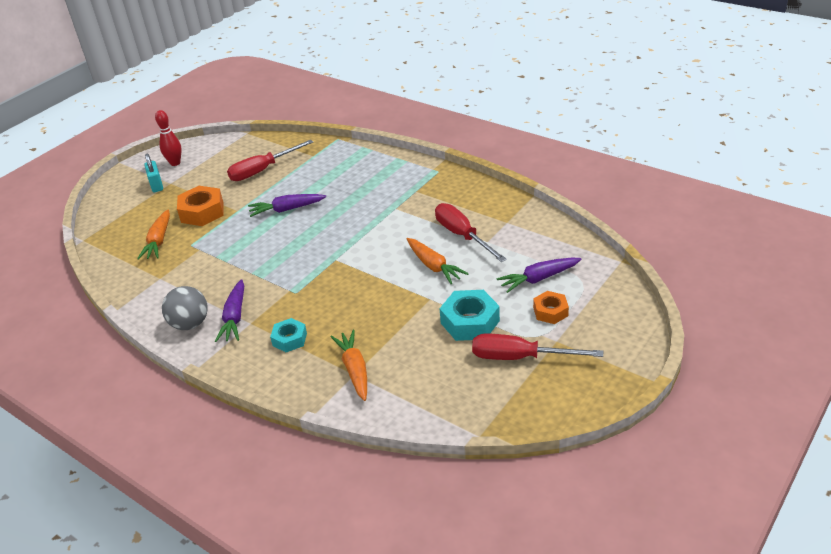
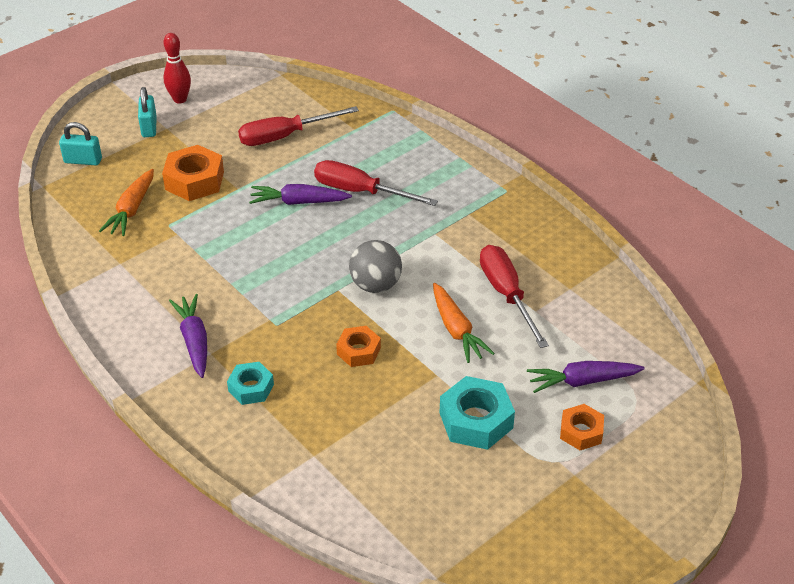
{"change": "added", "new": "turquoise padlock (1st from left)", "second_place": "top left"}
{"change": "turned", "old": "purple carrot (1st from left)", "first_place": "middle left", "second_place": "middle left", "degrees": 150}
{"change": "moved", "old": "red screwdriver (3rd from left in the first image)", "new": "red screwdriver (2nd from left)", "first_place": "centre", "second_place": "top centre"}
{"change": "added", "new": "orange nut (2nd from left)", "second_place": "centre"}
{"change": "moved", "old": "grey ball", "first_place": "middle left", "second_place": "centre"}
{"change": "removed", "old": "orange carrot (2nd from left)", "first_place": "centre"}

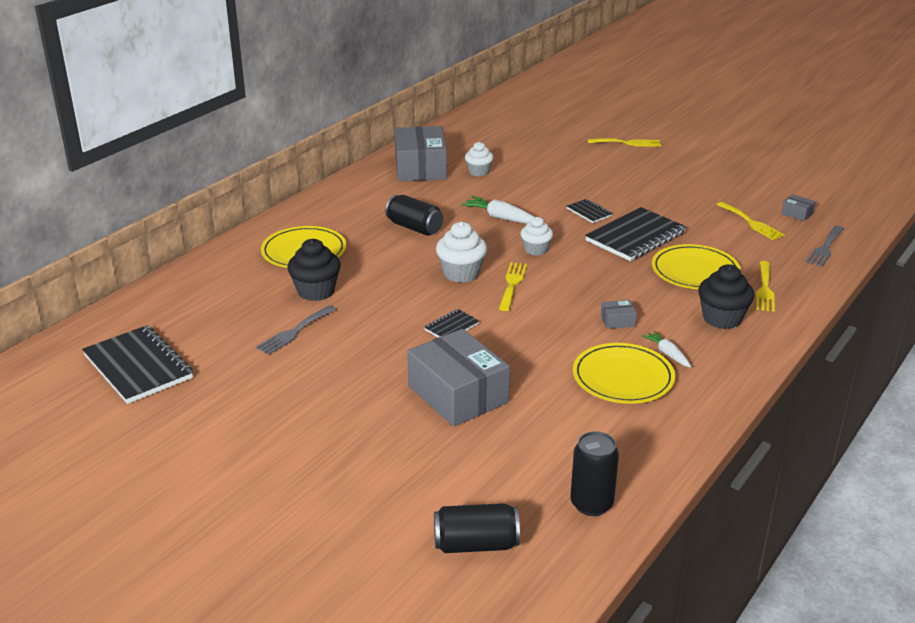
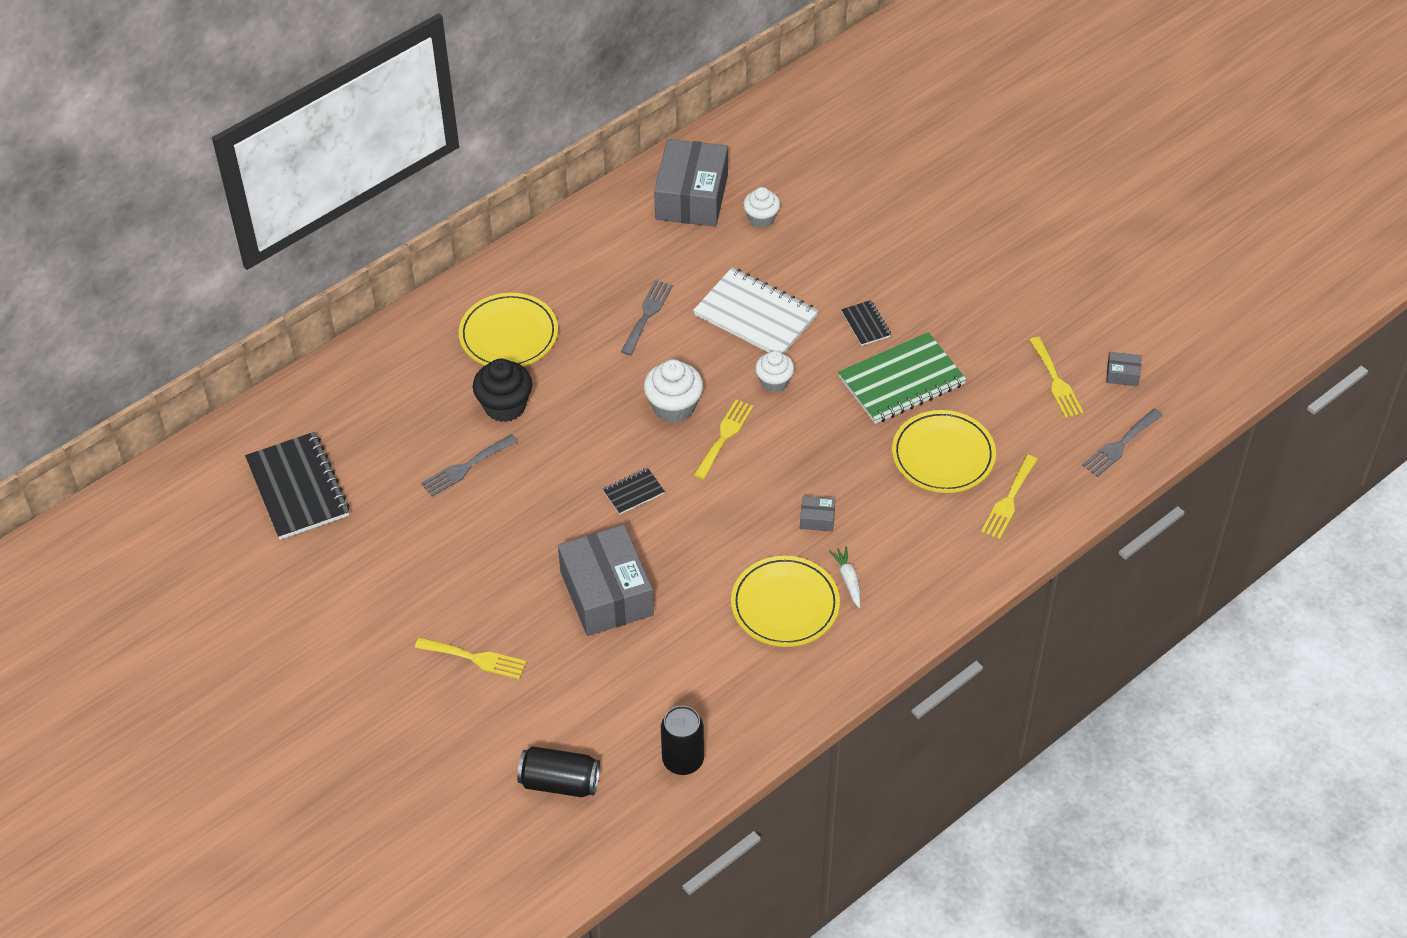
{"change": "moved", "old": "yellow fork (2nd from left in the first image)", "new": "yellow fork (1st from left)", "first_place": "top right", "second_place": "bottom centre"}
{"change": "replaced", "old": "black can (1st from left)", "new": "grey fork (2nd from left)", "first_place": "centre", "second_place": "centre"}
{"change": "replaced", "old": "white carrot (1st from left)", "new": "white notebook", "first_place": "centre", "second_place": "top centre"}
{"change": "recoloured", "old": "black notebook (4th from left)", "new": "green notebook", "first_place": "middle right", "second_place": "centre"}
{"change": "turned", "old": "grey box (4th from left)", "first_place": "top right", "second_place": "middle right", "degrees": -45}
{"change": "removed", "old": "black cupcake (2nd from left)", "first_place": "middle right"}

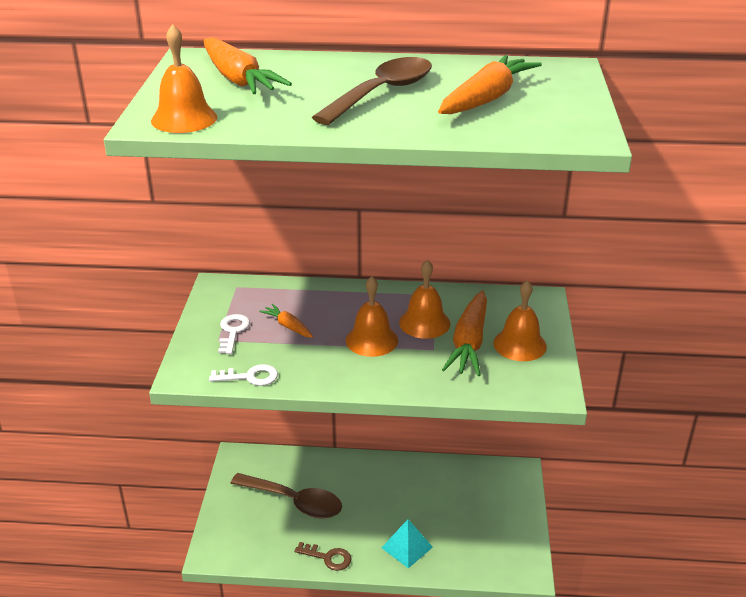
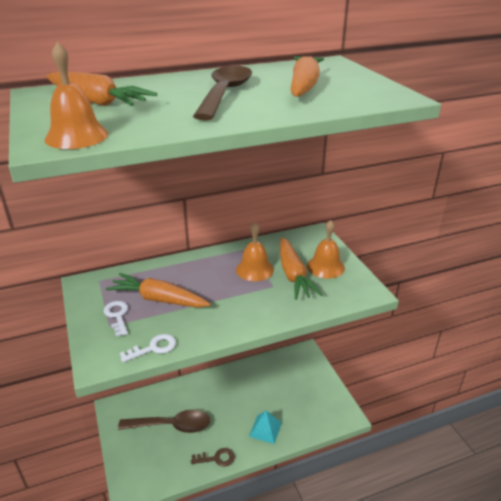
{"change": "resized", "old": "orange carrot (2nd from left)", "first_place": "centre", "second_place": "middle left", "factor": 1.93}
{"change": "removed", "old": "orange bell (2nd from left)", "first_place": "centre"}

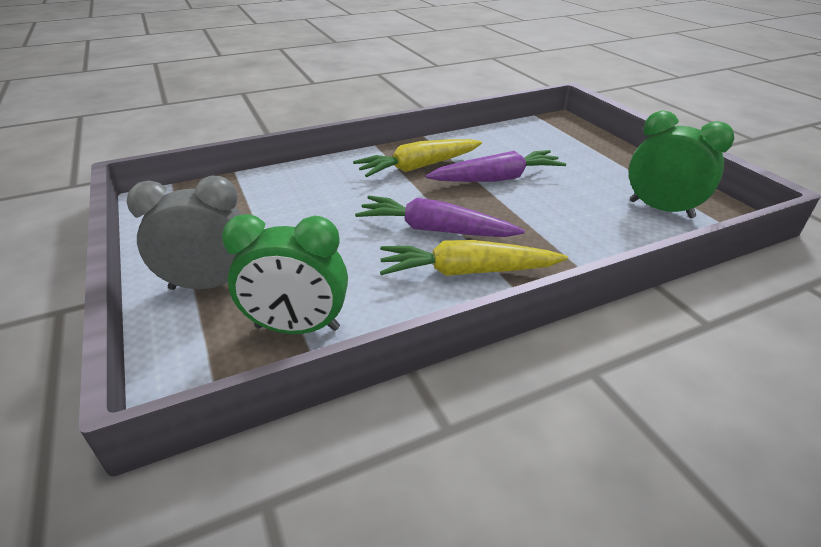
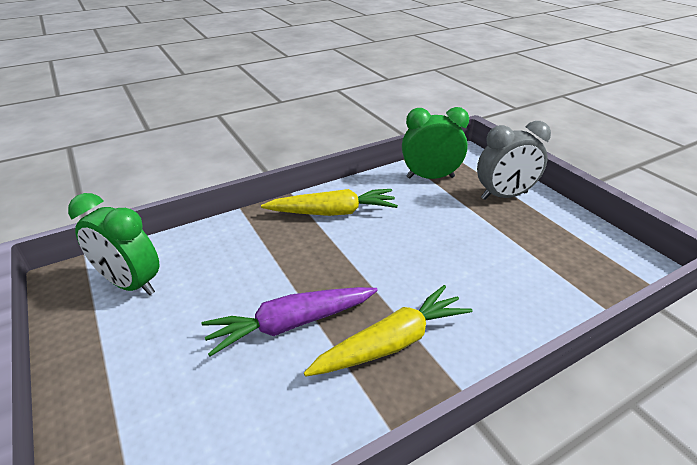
{"change": "removed", "old": "purple carrot (1st from left)", "first_place": "centre"}

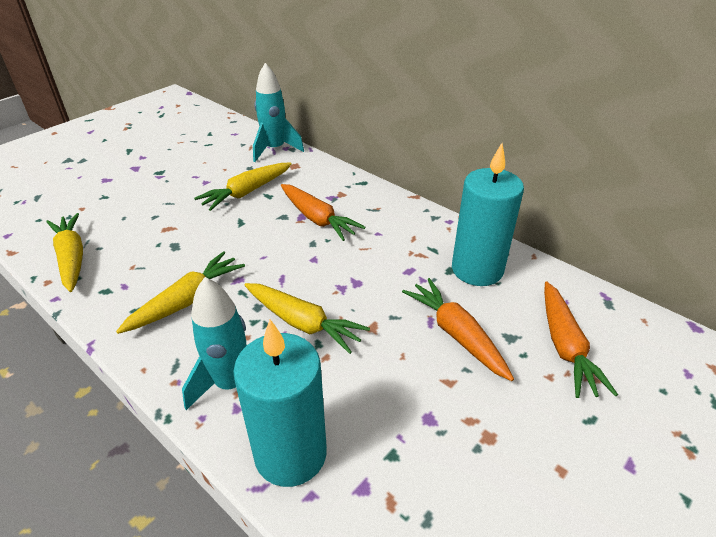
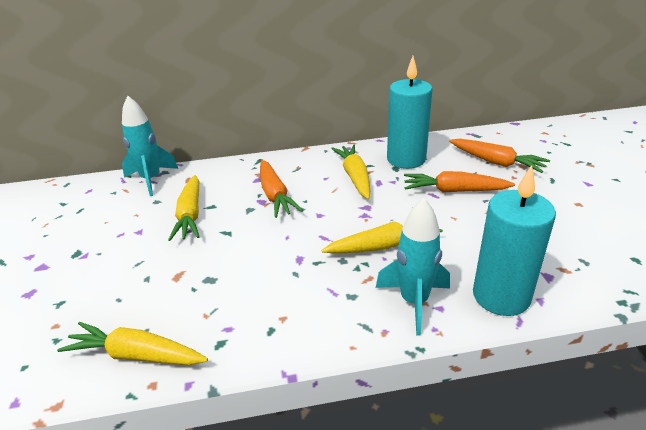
{"change": "turned", "old": "orange carrot (1st from left)", "first_place": "centre", "second_place": "centre", "degrees": 75}
{"change": "moved", "old": "yellow carrot (2nd from left in the first image)", "new": "yellow carrot (3rd from left)", "first_place": "middle left", "second_place": "centre"}

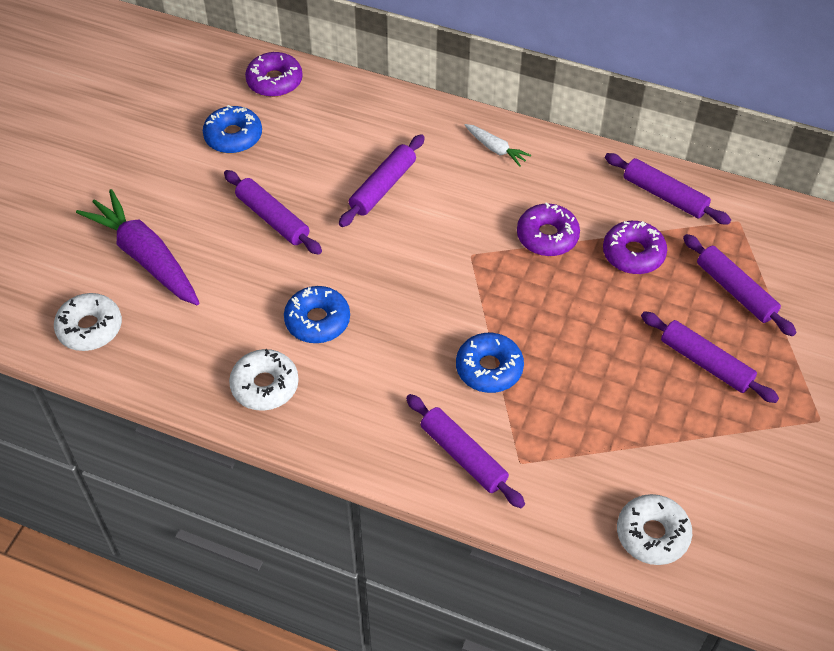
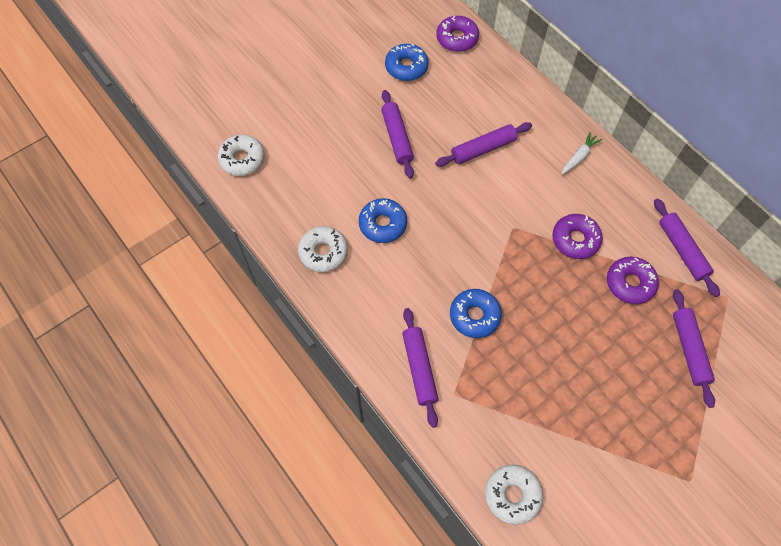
{"change": "turned", "old": "white carrot", "first_place": "top centre", "second_place": "top right", "degrees": -120}
{"change": "removed", "old": "purple carrot", "first_place": "middle left"}
{"change": "removed", "old": "purple rolling pin (5th from left)", "first_place": "middle right"}

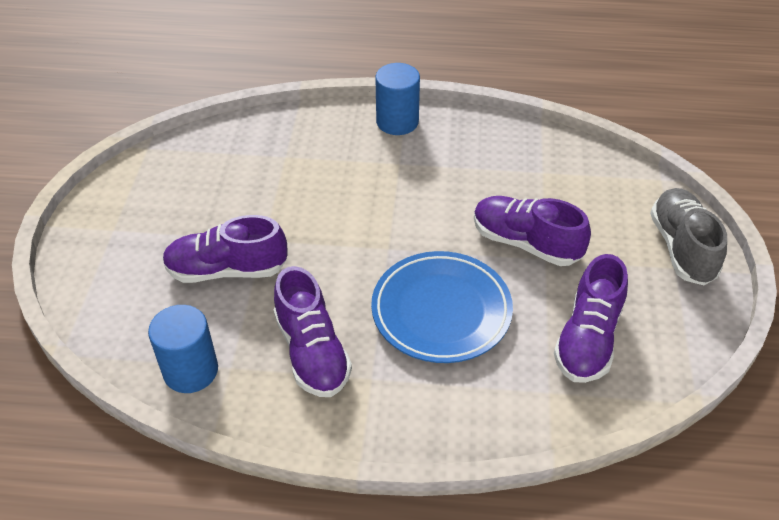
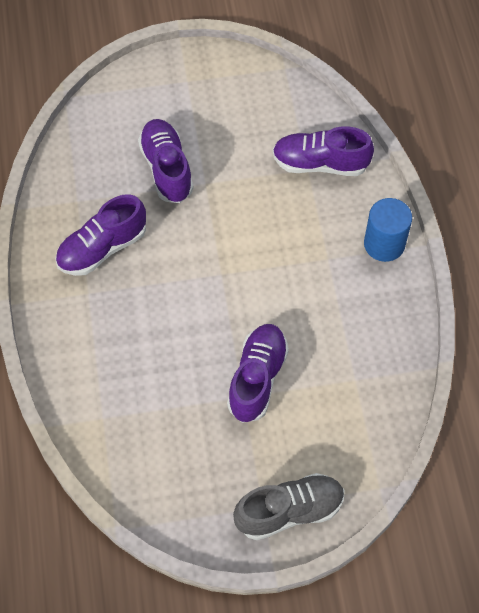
{"change": "moved", "old": "purple shoe (4th from left)", "first_place": "middle right", "second_place": "top right"}
{"change": "removed", "old": "blue cylinder (1st from left)", "first_place": "bottom left"}
{"change": "removed", "old": "blue plate", "first_place": "centre"}

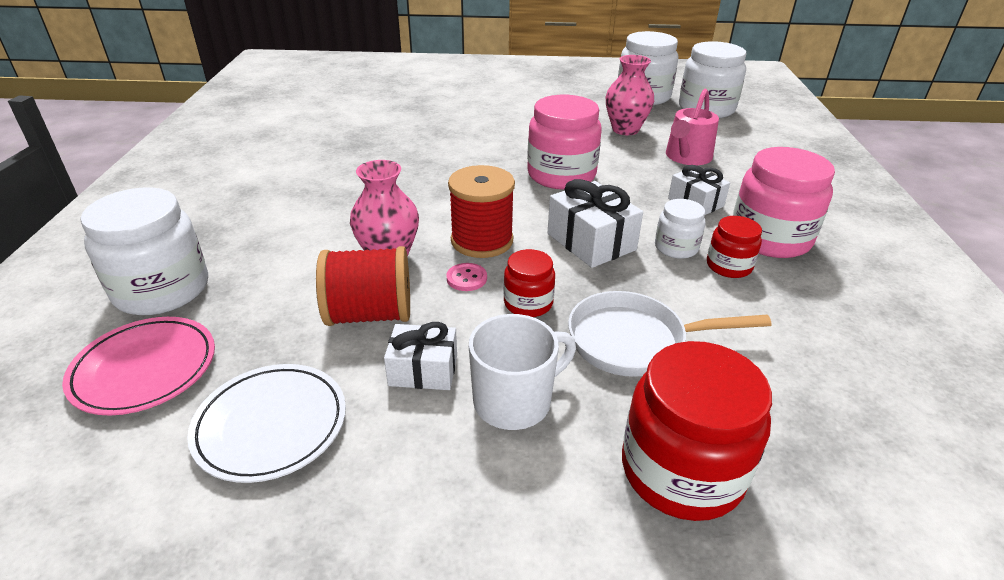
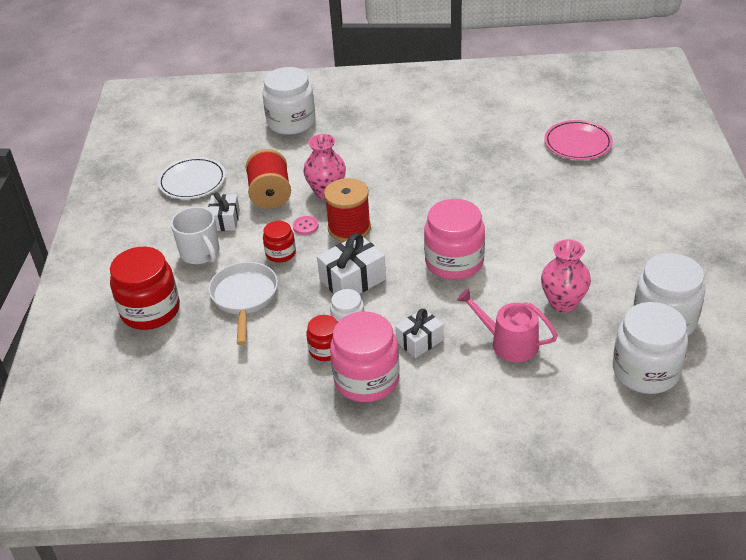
{"change": "moved", "old": "pink plate", "first_place": "middle left", "second_place": "top right"}

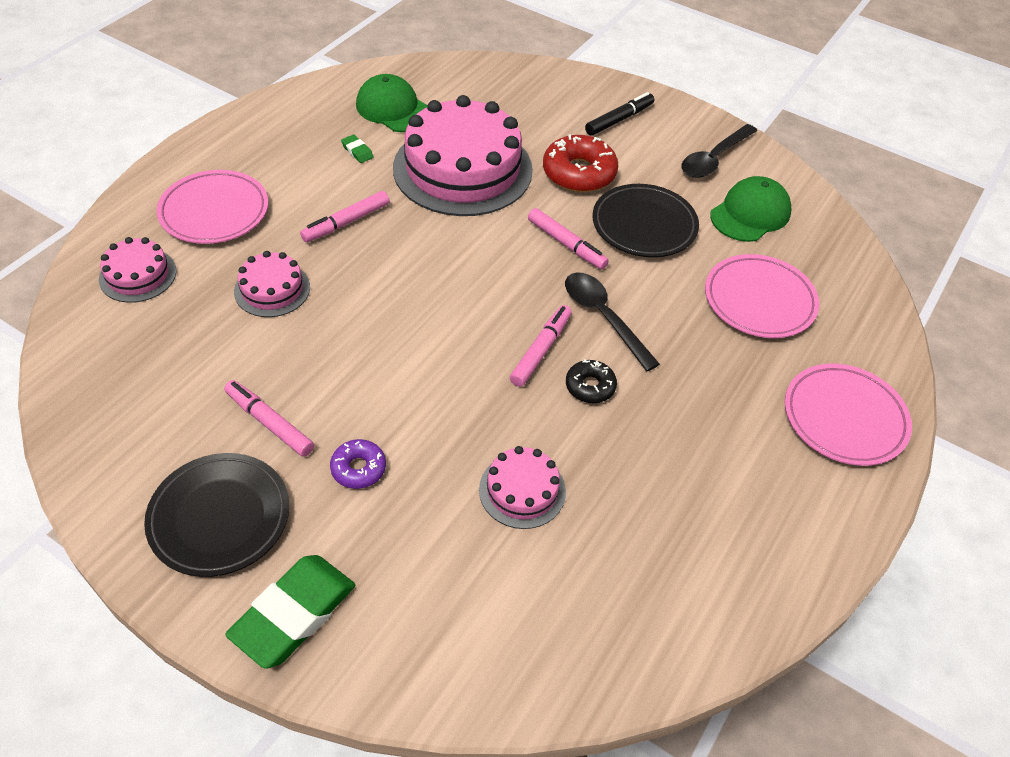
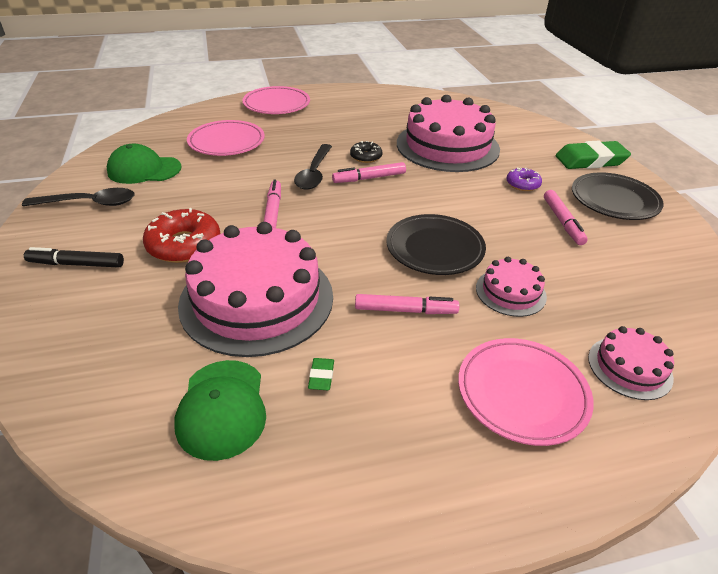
{"change": "moved", "old": "black plate (2nd from left in the first image)", "new": "black plate (1st from left)", "first_place": "top centre", "second_place": "centre"}
{"change": "resized", "old": "pink cake (4th from left in the first image)", "first_place": "centre", "second_place": "top centre", "factor": 2.12}

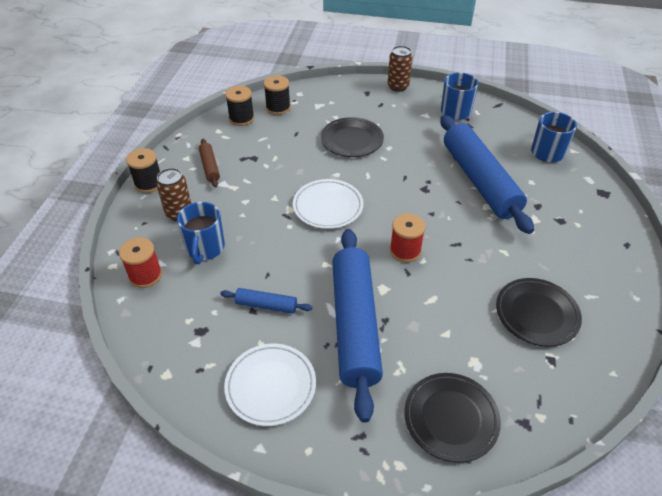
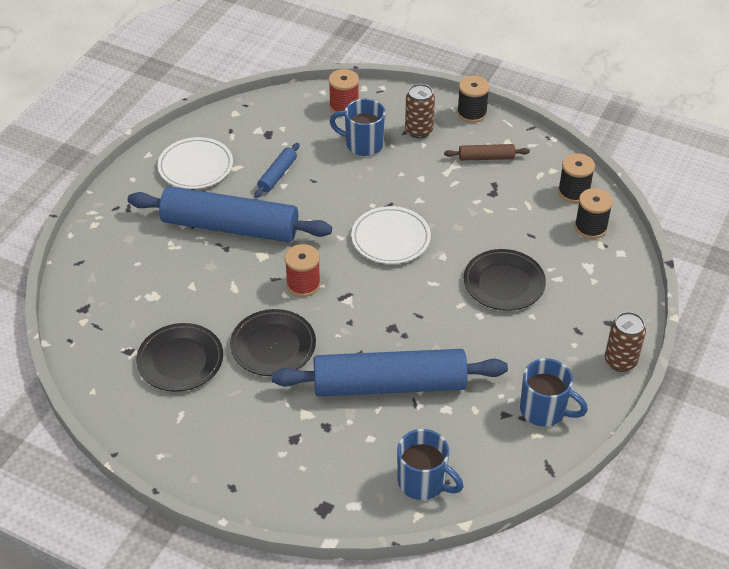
{"change": "moved", "old": "black plate (2nd from left)", "first_place": "bottom right", "second_place": "centre"}

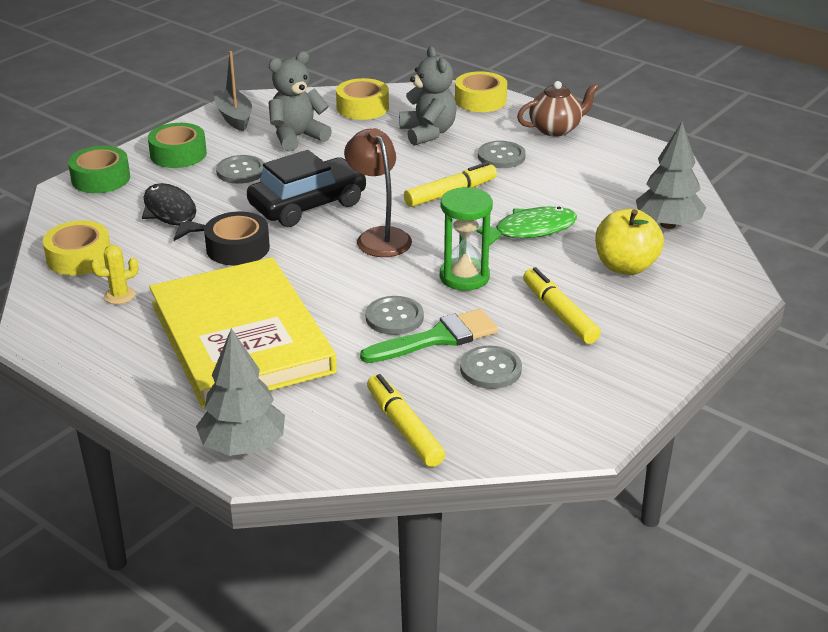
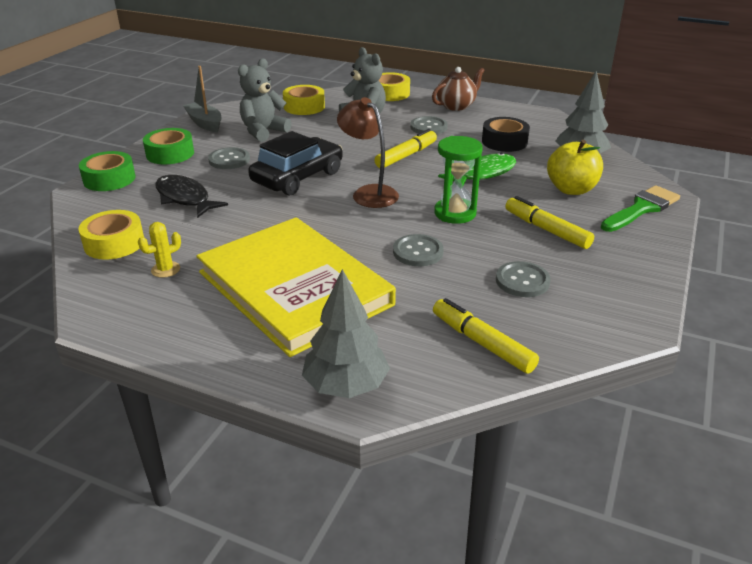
{"change": "moved", "old": "black tape", "first_place": "middle left", "second_place": "top right"}
{"change": "moved", "old": "green brush", "first_place": "centre", "second_place": "middle right"}

